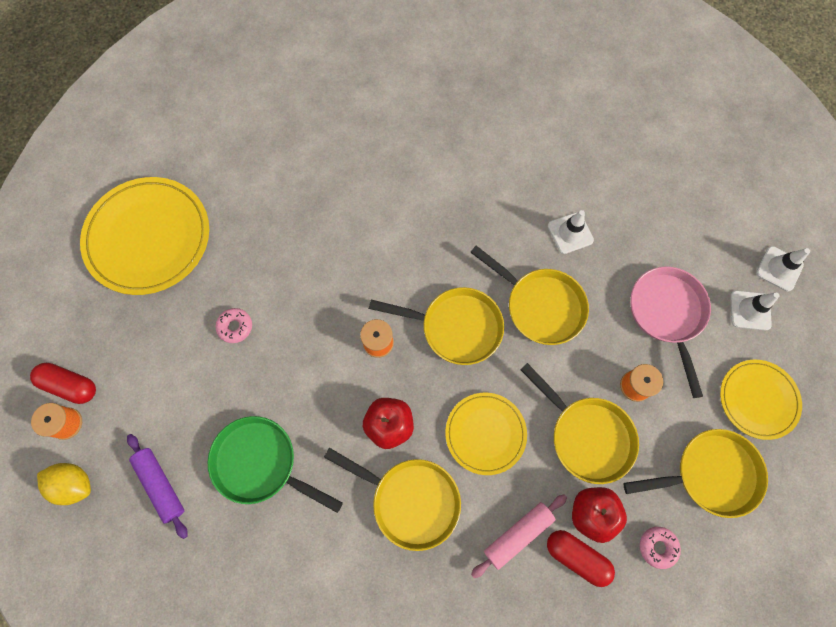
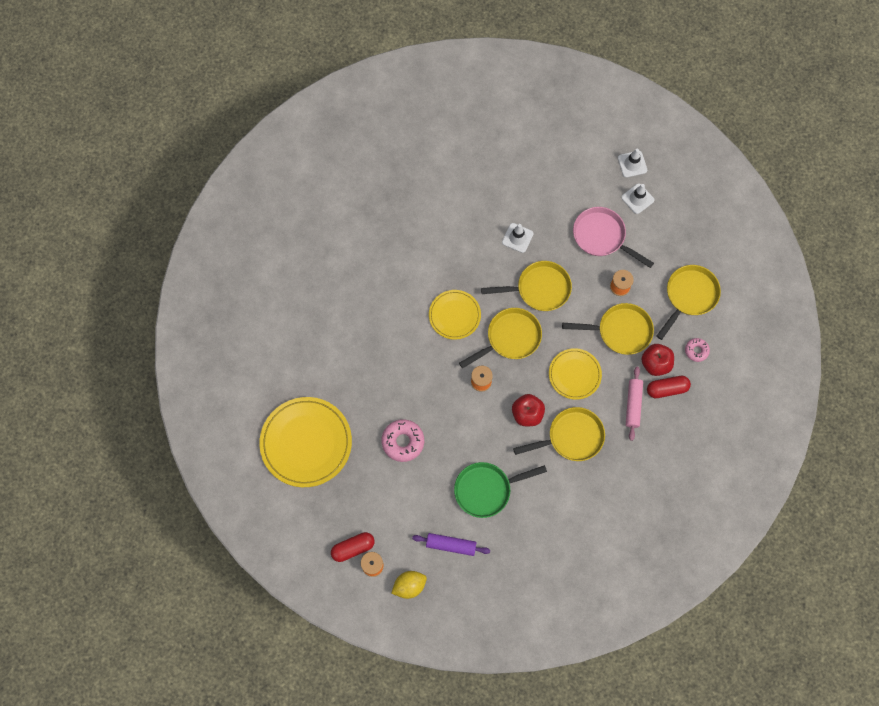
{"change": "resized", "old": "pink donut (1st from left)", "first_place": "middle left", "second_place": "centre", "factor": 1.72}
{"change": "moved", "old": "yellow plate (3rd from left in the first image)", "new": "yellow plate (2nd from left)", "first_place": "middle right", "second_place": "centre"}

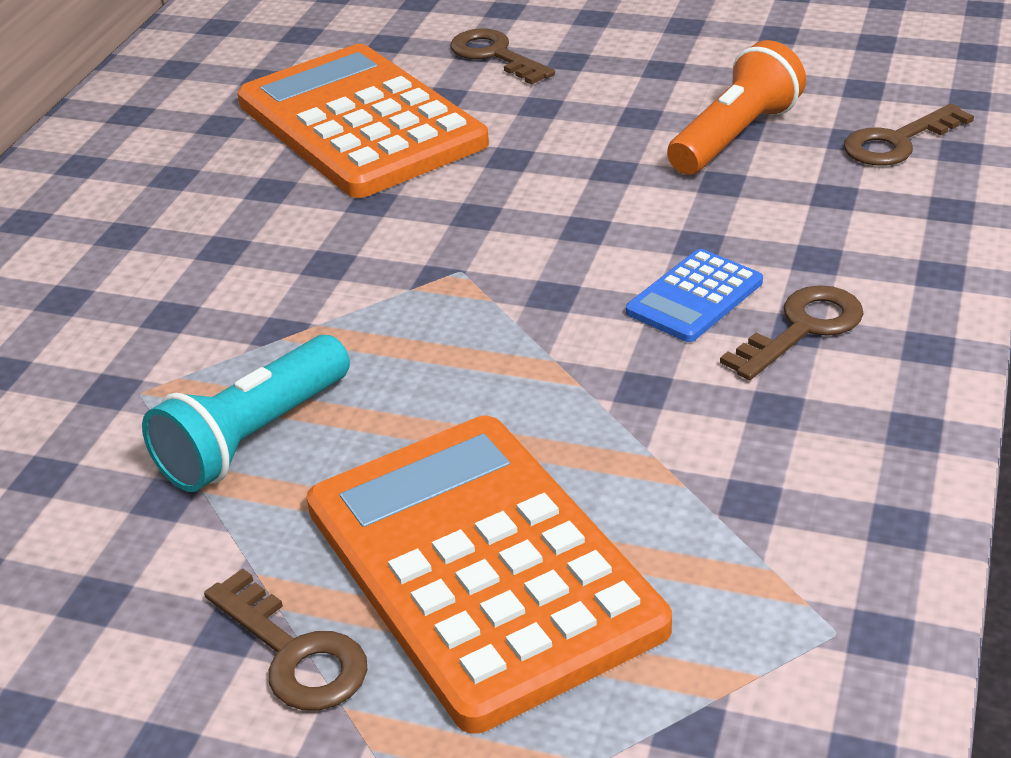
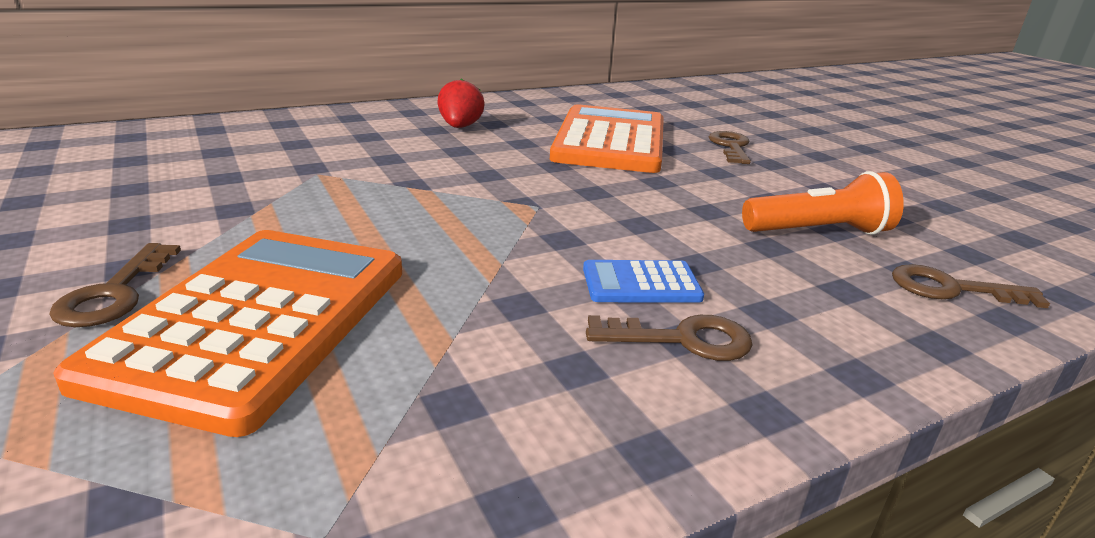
{"change": "added", "new": "red strawberry", "second_place": "top centre"}
{"change": "removed", "old": "turquoise flashlight", "first_place": "middle left"}

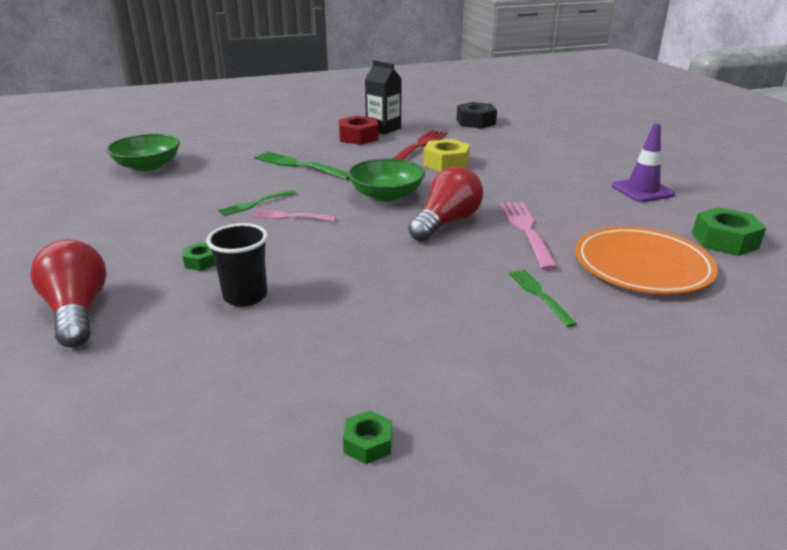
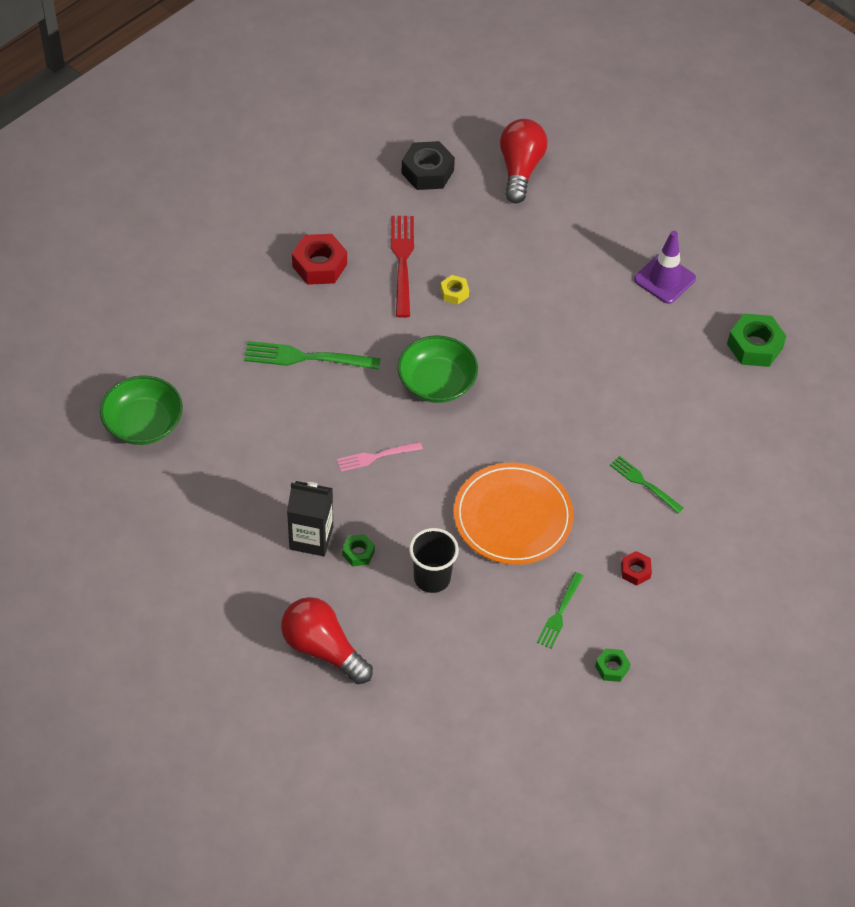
{"change": "moved", "old": "black carton", "first_place": "top centre", "second_place": "centre"}
{"change": "resized", "old": "yellow nut", "first_place": "top centre", "second_place": "top centre", "factor": 0.54}
{"change": "moved", "old": "orange plate", "first_place": "middle right", "second_place": "centre"}
{"change": "moved", "old": "red light bulb (2nd from left)", "first_place": "centre", "second_place": "top centre"}
{"change": "moved", "old": "green fork (1st from left in the first image)", "new": "green fork (2nd from left)", "first_place": "middle left", "second_place": "bottom centre"}
{"change": "added", "new": "red nut (2nd from left)", "second_place": "middle right"}
{"change": "removed", "old": "pink fork (2nd from left)", "first_place": "middle right"}

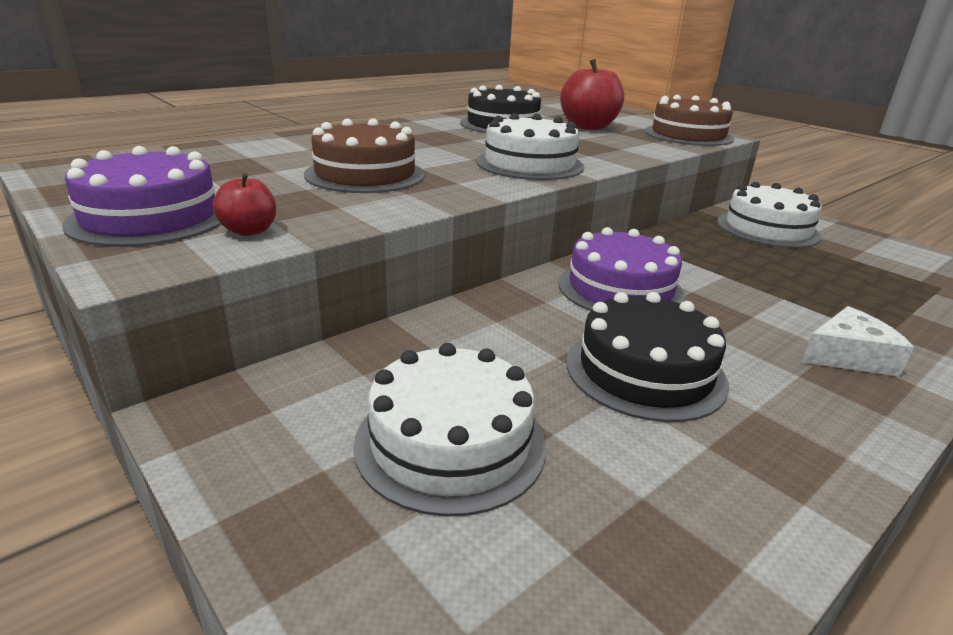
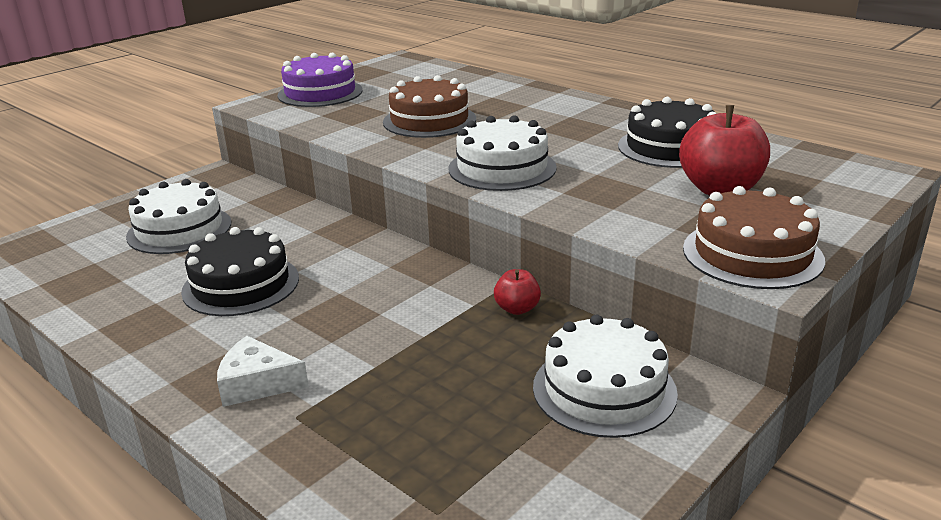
{"change": "turned", "old": "white cheese", "first_place": "middle right", "second_place": "bottom left", "degrees": 120}
{"change": "moved", "old": "red apple (1st from left)", "first_place": "top left", "second_place": "centre"}
{"change": "removed", "old": "purple cake (2nd from left)", "first_place": "centre"}

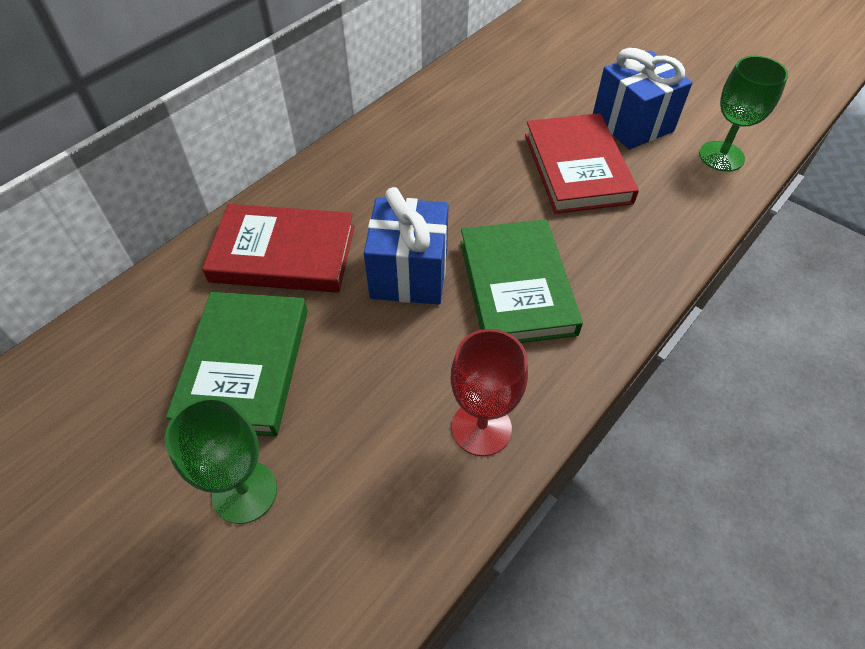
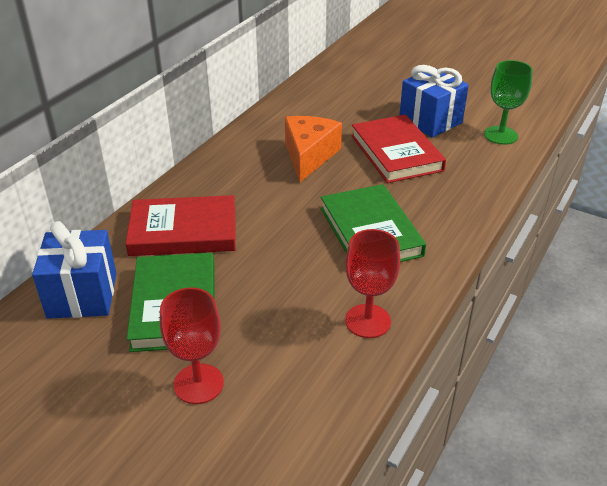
{"change": "moved", "old": "blue gift (1st from left)", "first_place": "centre", "second_place": "middle left"}
{"change": "recoloured", "old": "green goblet (1st from left)", "new": "red goblet (1st from left)", "first_place": "bottom left", "second_place": "bottom left"}
{"change": "added", "new": "orange cheese", "second_place": "top centre"}

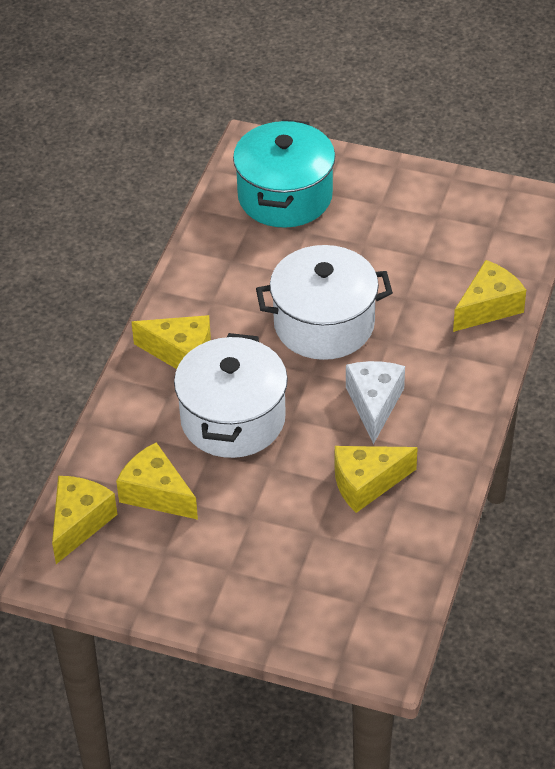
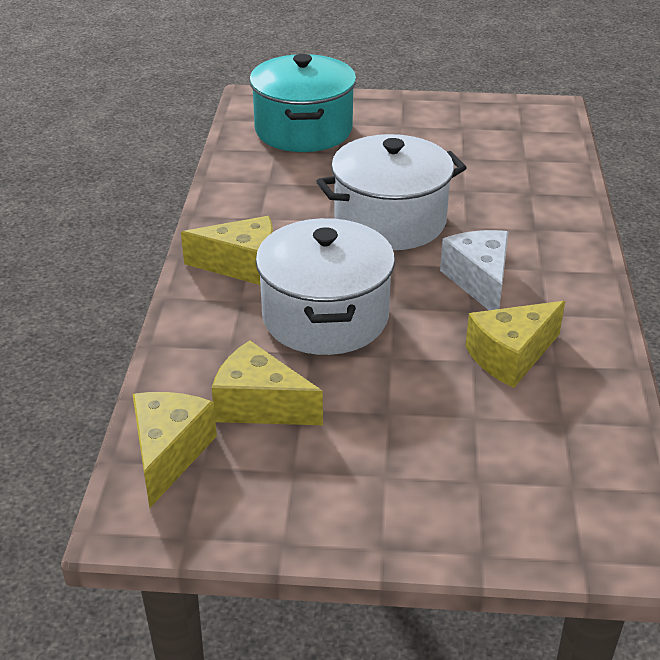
{"change": "removed", "old": "yellow cheese (5th from left)", "first_place": "middle right"}

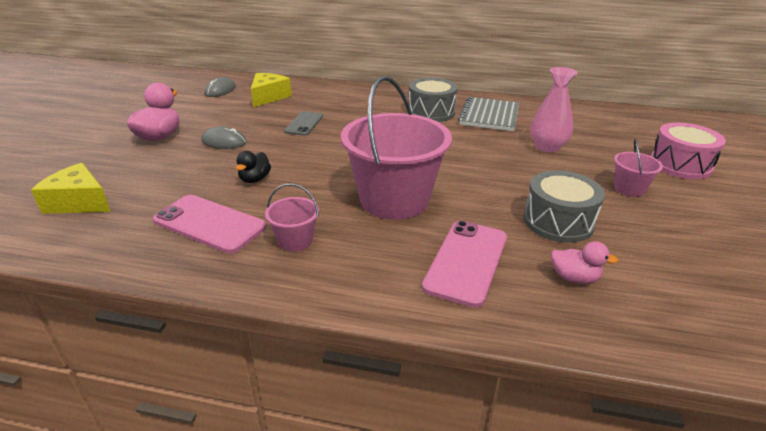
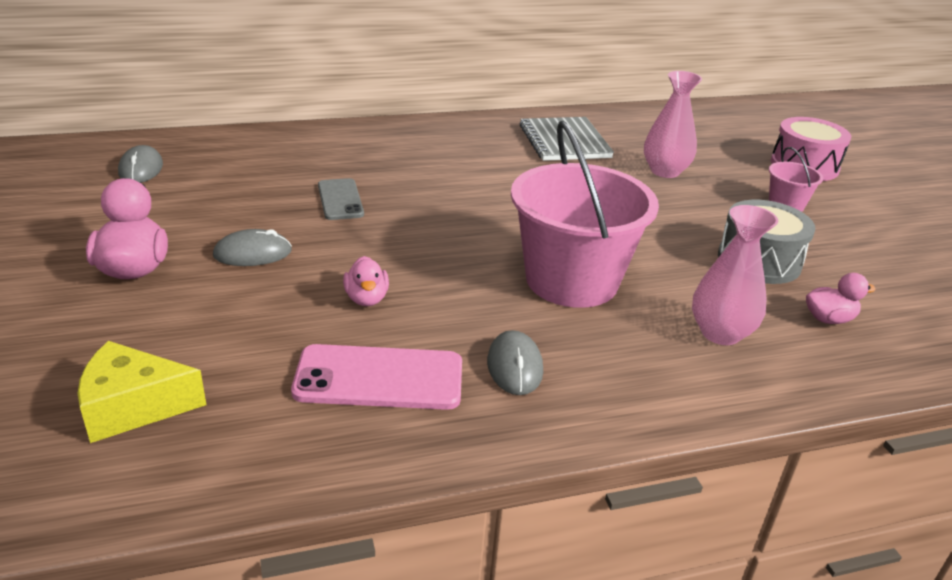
{"change": "recoloured", "old": "black duck", "new": "pink duck (2nd from left)", "first_place": "middle left", "second_place": "centre"}
{"change": "replaced", "old": "pink bucket (1st from left)", "new": "grey mouse (3rd from left)", "first_place": "centre", "second_place": "centre"}
{"change": "replaced", "old": "pink phone (2nd from left)", "new": "pink vase (2nd from left)", "first_place": "centre", "second_place": "middle right"}
{"change": "removed", "old": "yellow cheese (2nd from left)", "first_place": "top centre"}
{"change": "removed", "old": "grey drum (1st from left)", "first_place": "top centre"}

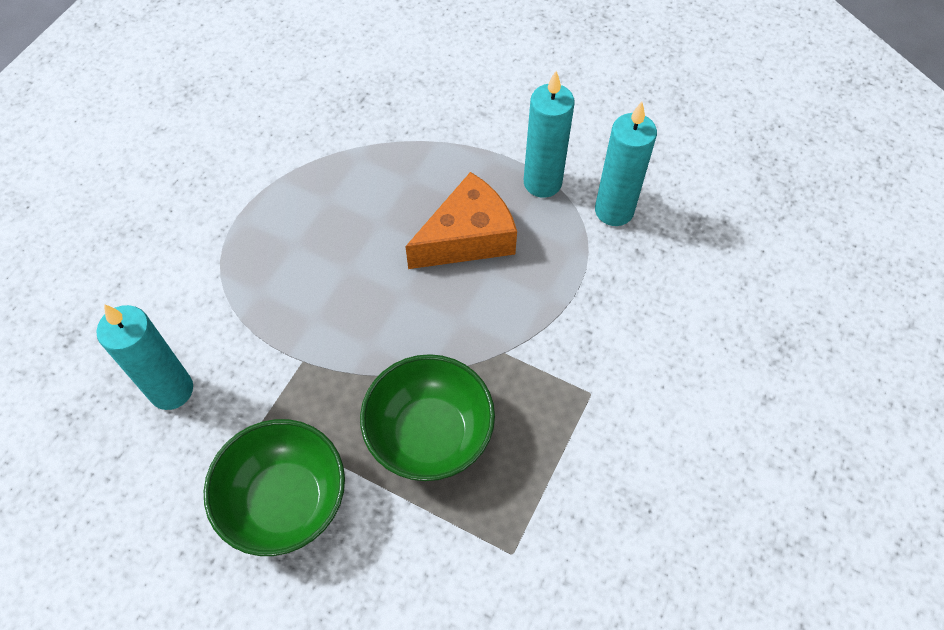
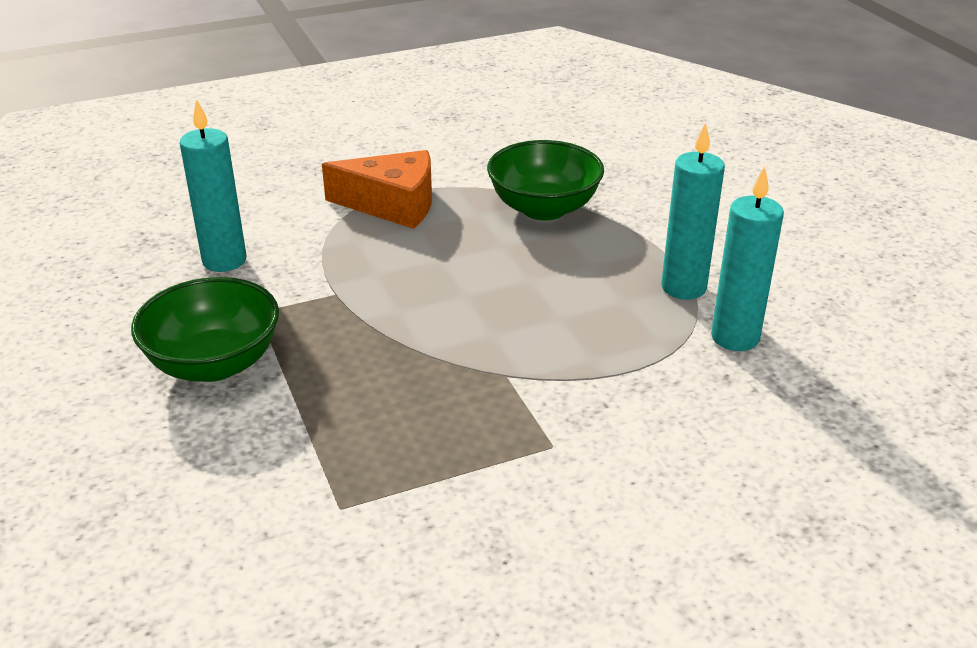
{"change": "moved", "old": "orange cheese", "first_place": "centre", "second_place": "top centre"}
{"change": "moved", "old": "green bowl (2nd from left)", "first_place": "centre", "second_place": "top centre"}

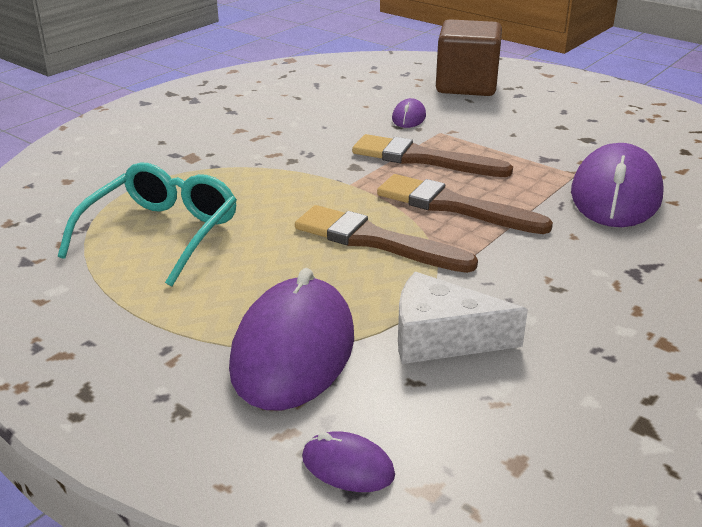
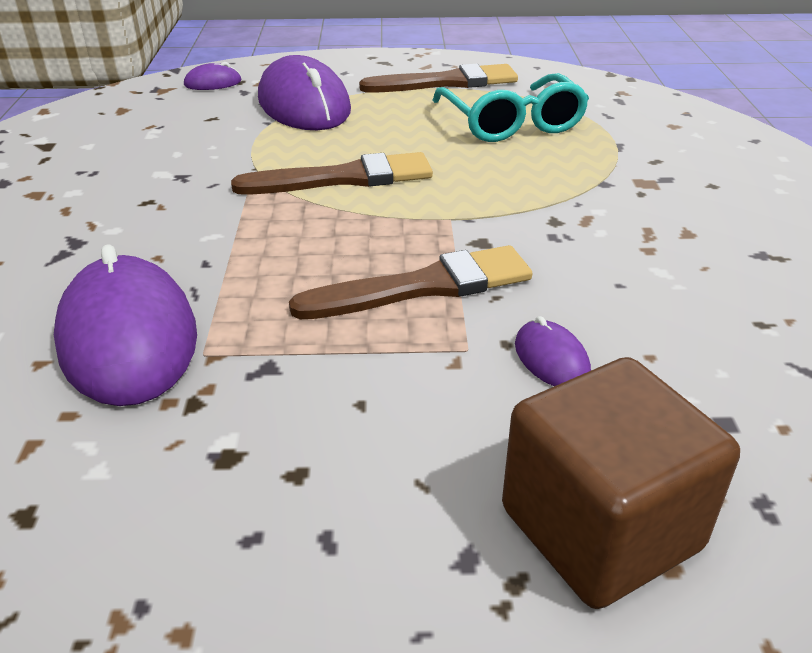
{"change": "moved", "old": "brown brush (3rd from left)", "first_place": "centre", "second_place": "top centre"}
{"change": "removed", "old": "white cheese", "first_place": "centre"}

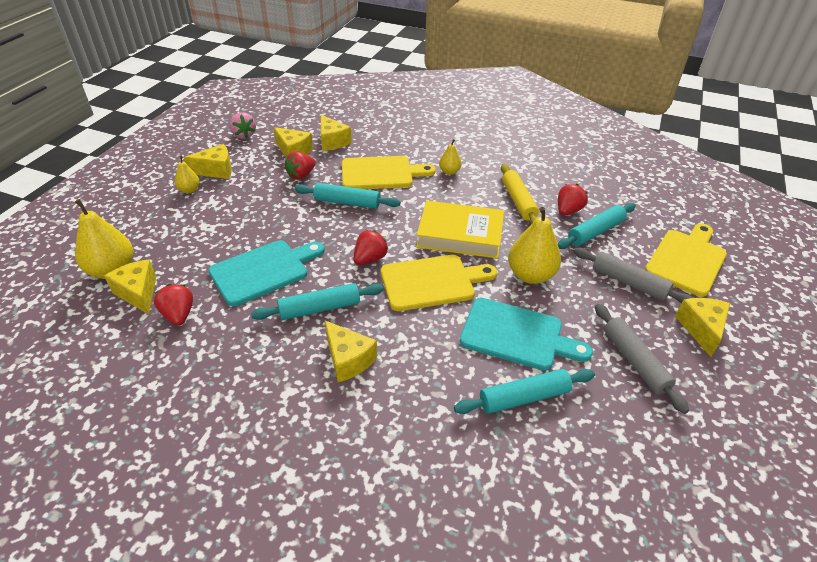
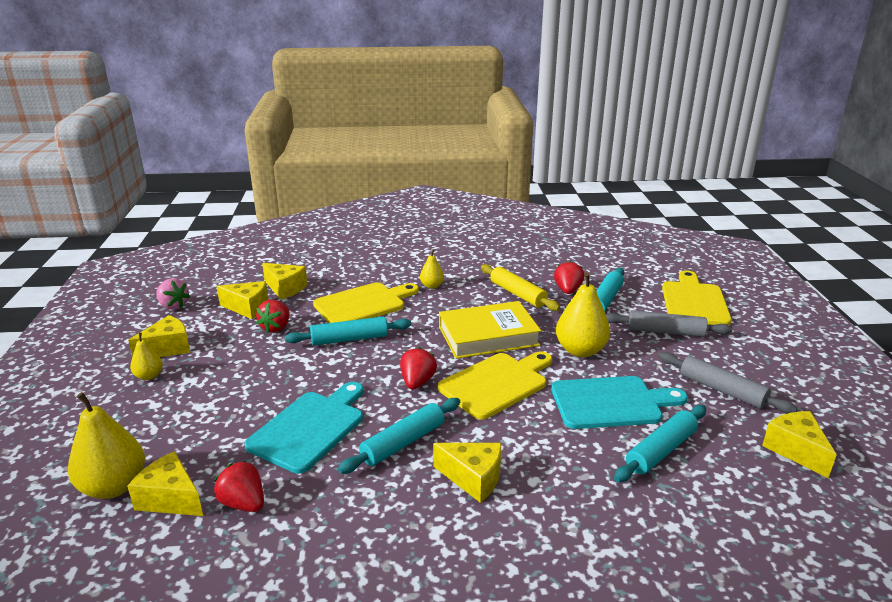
{"change": "moved", "old": "yellow cheese (6th from left)", "first_place": "middle right", "second_place": "bottom right"}

